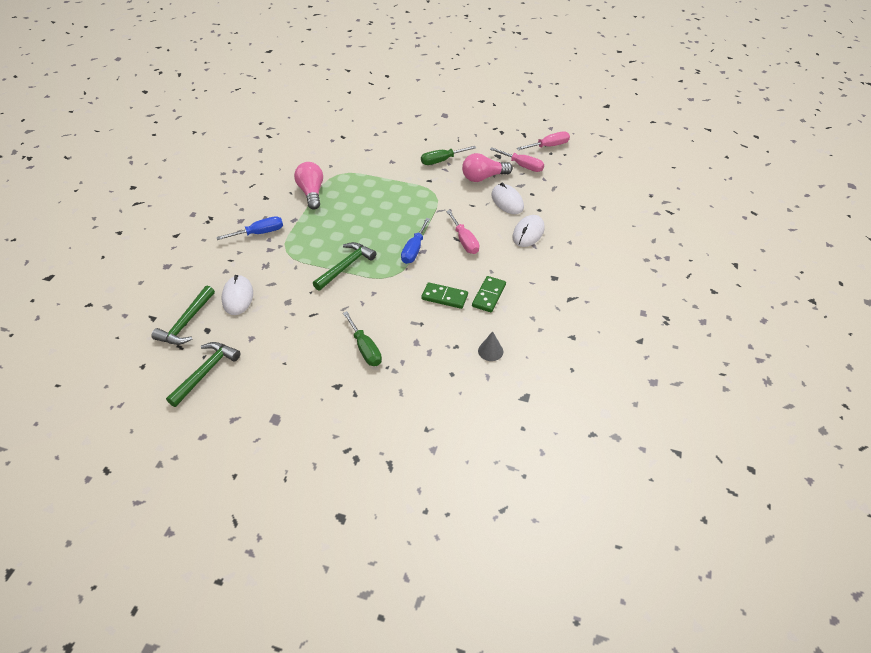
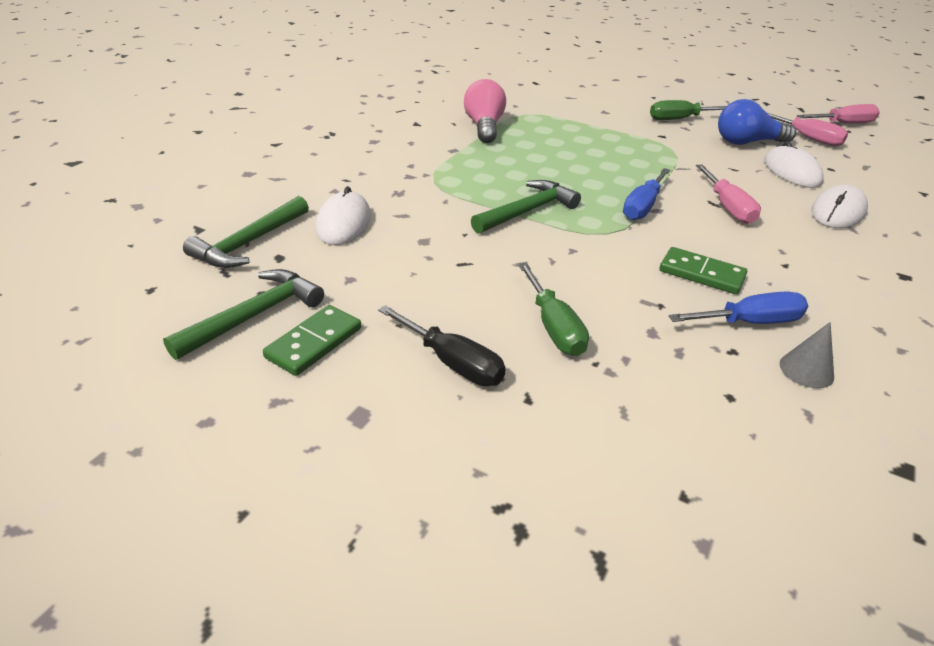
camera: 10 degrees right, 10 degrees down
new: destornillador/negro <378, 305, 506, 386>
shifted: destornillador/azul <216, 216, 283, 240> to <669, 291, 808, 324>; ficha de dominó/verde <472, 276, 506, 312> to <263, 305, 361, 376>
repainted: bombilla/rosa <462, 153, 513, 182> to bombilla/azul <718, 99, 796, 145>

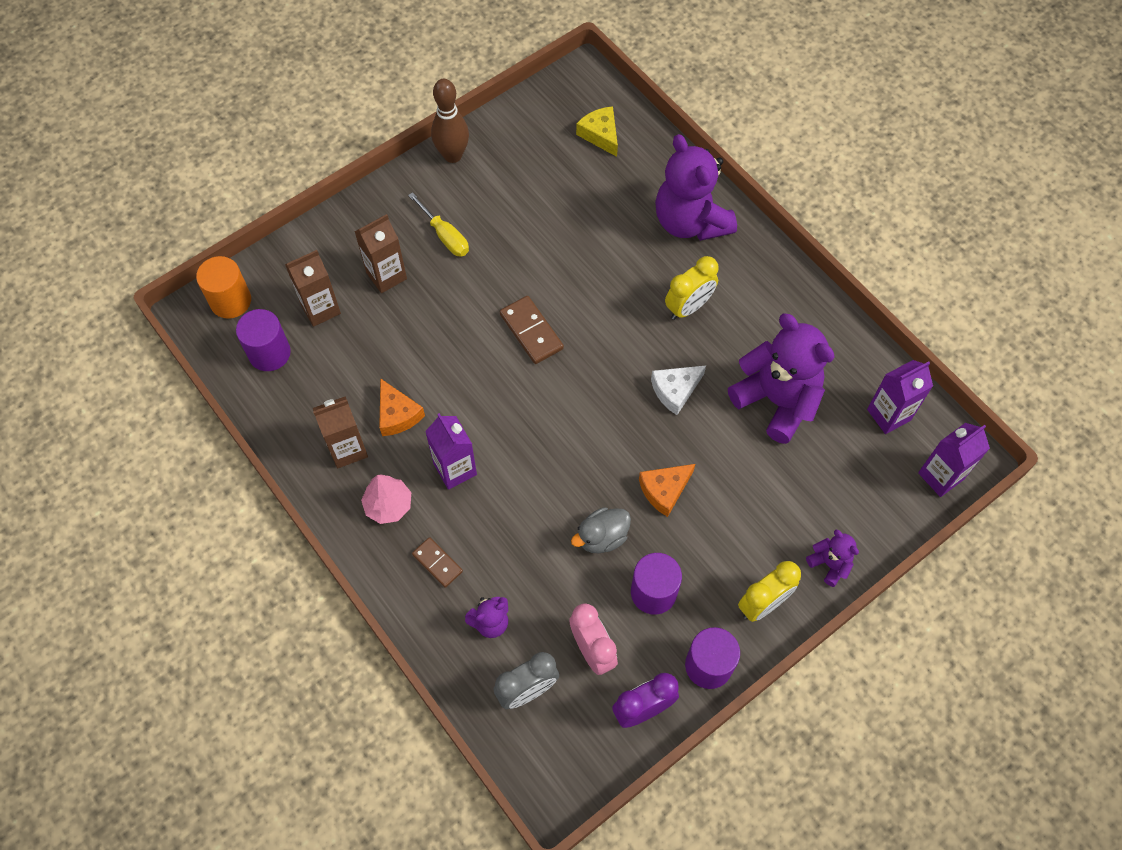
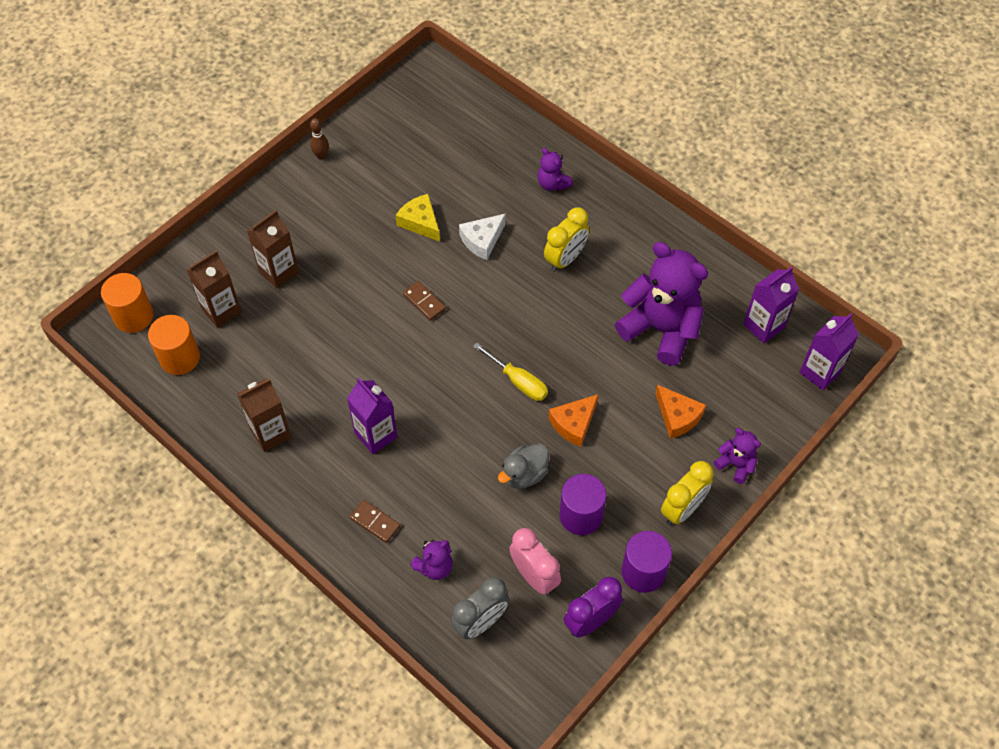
camera: 10 degrees left, 5 degrees down
gone: árbol/rosa <361, 474, 411, 524>
shifted: queso/amarillo <576, 106, 618, 157> to <395, 194, 440, 242>; destornillador/amarillo <408, 192, 469, 256> to <473, 343, 548, 401>; queso/blanco <651, 366, 706, 415> to <459, 214, 506, 260>; queso/naranja <379, 378, 425, 436> to <655, 385, 706, 439>
repainted: cilindro/morado <236, 309, 291, 371> to cilindro/naranja <148, 315, 200, 375>
scaled: bolo/marrón <431, 79, 469, 163> = <310, 118, 329, 160> x0.53; osito/morado <655, 134, 737, 241> = <537, 148, 573, 191> x0.46; ficha de dominó/marrón <500, 296, 564, 364> = <403, 281, 446, 321> x0.66

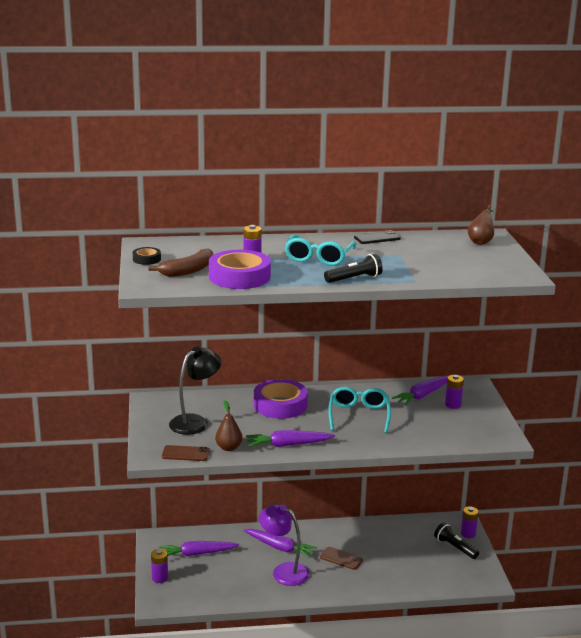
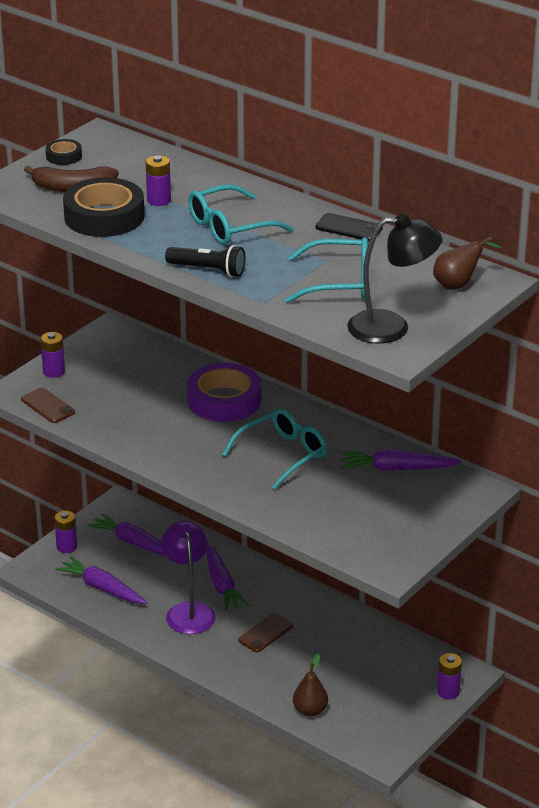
camera: 45 degrees right, 10 degrees up
gone: lámpara de mano/negro <434, 523, 479, 559>
new: gafas/turquesa <285, 237, 368, 303>
shifted: lámpara/negro <169, 347, 221, 435> to <347, 214, 442, 344>; pila/morado <445, 375, 464, 409> to <40, 332, 65, 378>; pera/marrón <215, 401, 243, 451> to <293, 654, 328, 716>; zanahoria/morado <246, 430, 335, 447> to <55, 556, 147, 604>
repainted: cinta adhesiva/morado <209, 250, 271, 289> to cinta adhesiva/negro <63, 178, 145, 237>
rotated: móvil/marrón <320, 547, 363, 570> = <238, 613, 293, 652> 60 degrees clockwise

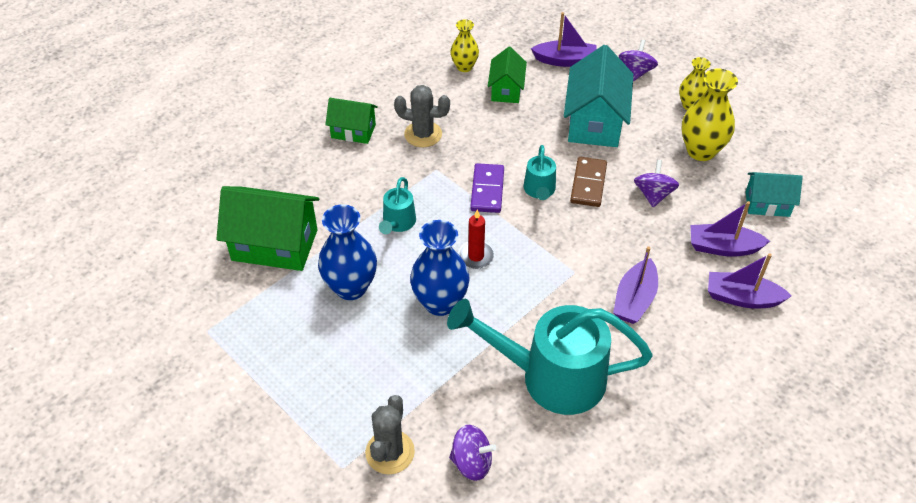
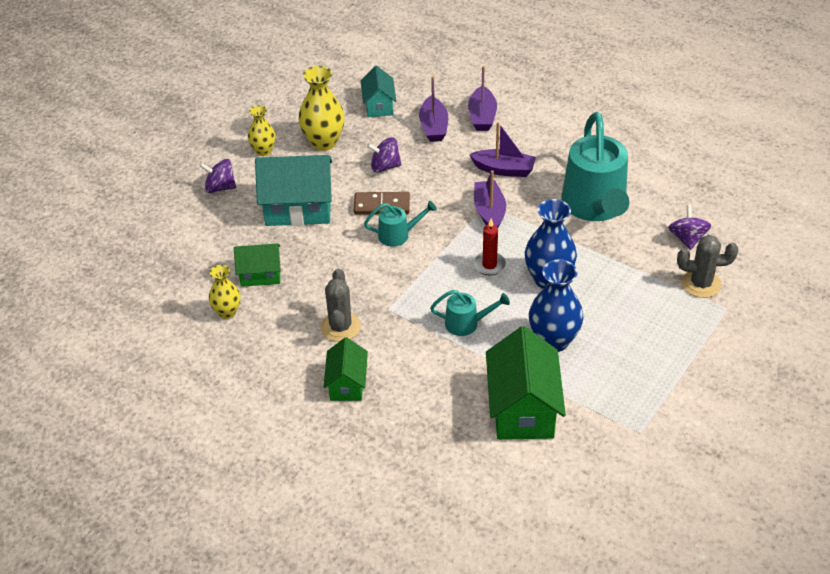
camera: 100 degrees left, 5 degrees down
gone: ficha de dominó/morado <470, 163, 504, 213>
shifted: barco/morado <531, 12, 597, 67> to <474, 170, 506, 228>

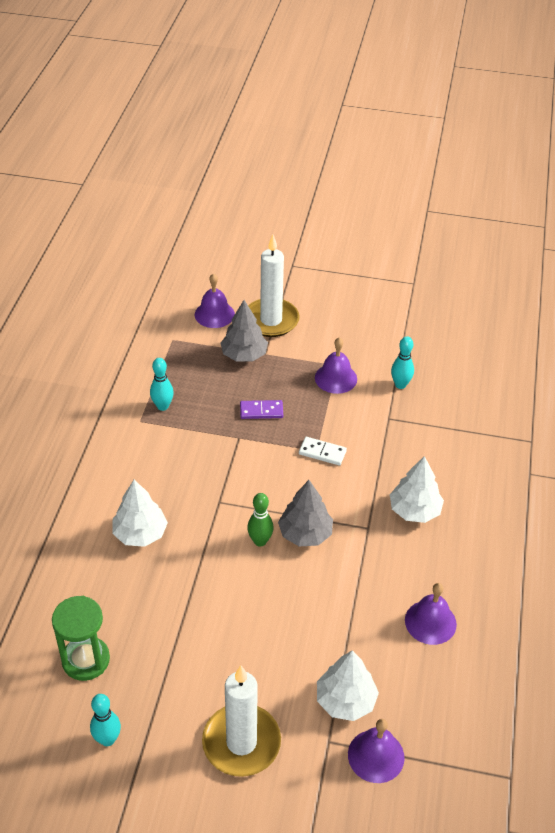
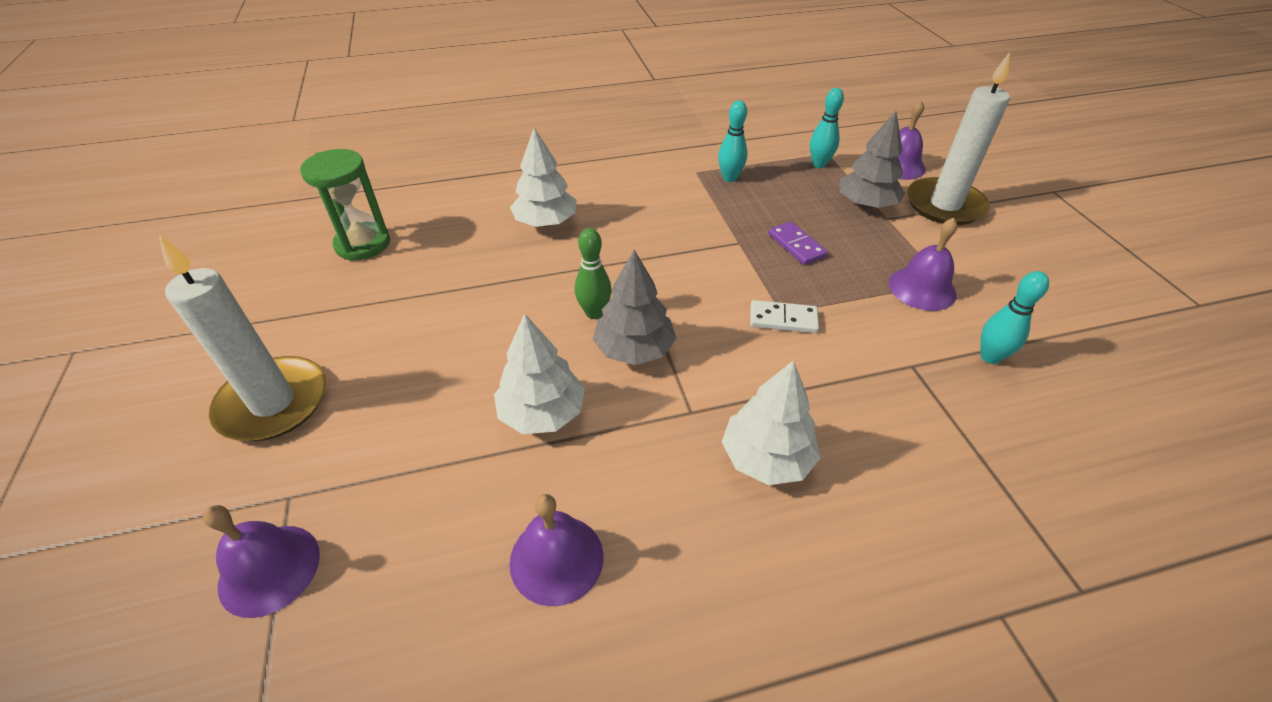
camera: 65 degrees right, 0 degrees up
shifted: árbol/blanco <317, 650, 379, 721> to <494, 314, 585, 434>; bolo/turquesa <90, 694, 121, 746> to <810, 88, 844, 168>
rotated: ficha de dominó/blanco <299, 437, 347, 465> = <750, 300, 819, 333> 75 degrees counterclockwise

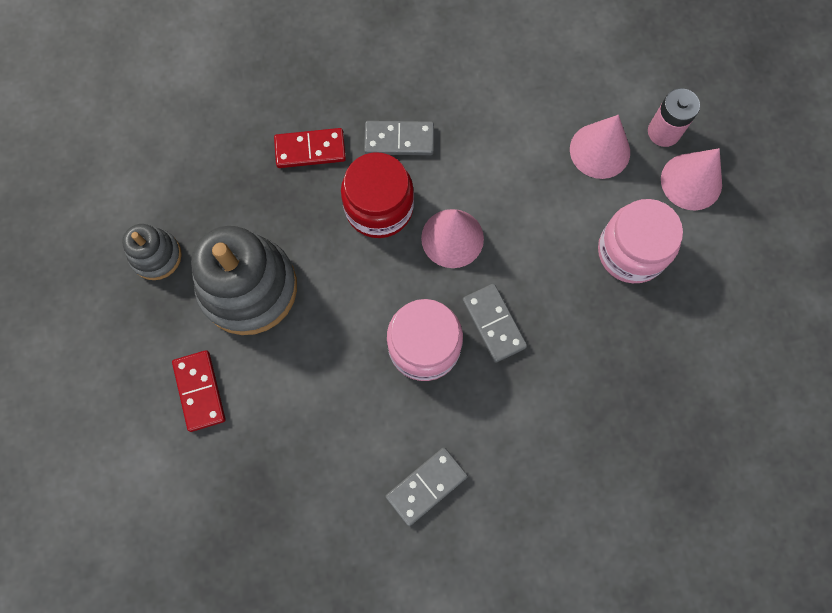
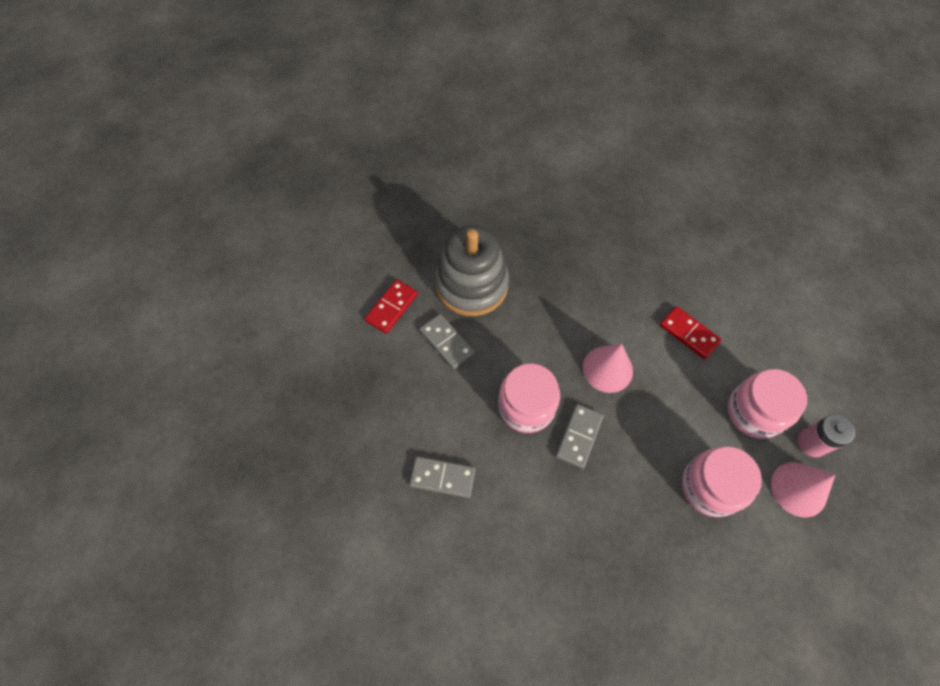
camera: 50 degrees right, 10 degrees down
gone: tarro/rojo <341, 152, 414, 238>; juguete apilable/gris <122, 224, 182, 280>
shifted: ficha de dominó/gris <364, 121, 434, 155> to <419, 314, 475, 370>; ficha de dominó/rojo <274, 128, 346, 168> to <660, 306, 722, 359>
swapped: cono/rosa <570, 115, 630, 179> to tarro/rosa <727, 369, 807, 439>

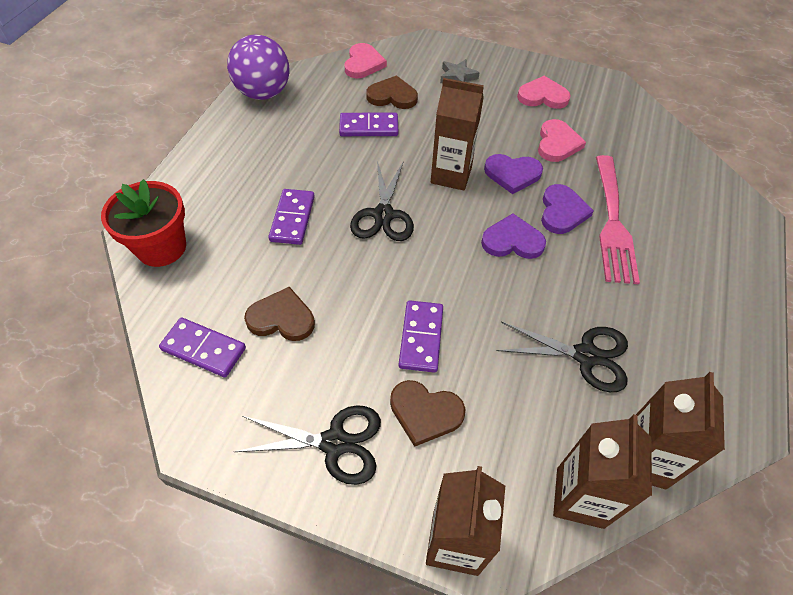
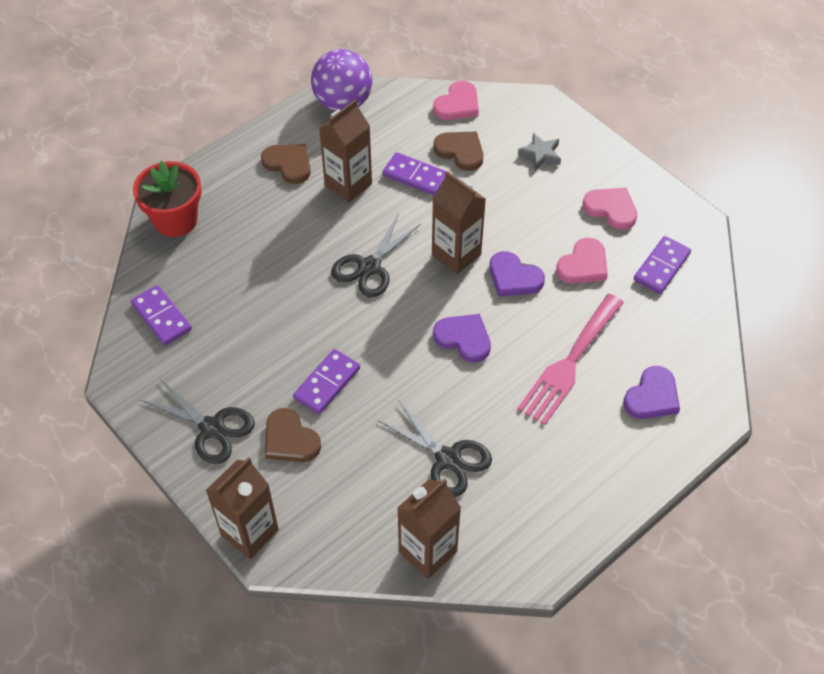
camera: 30 degrees right, 0 degrees up
shifted: corazón/morado <541, 184, 594, 234> to <623, 366, 680, 419>; ficha de dominó/morado <269, 189, 315, 245> to <634, 236, 691, 294>; corazón/marrón <244, 287, 315, 341> to <261, 144, 311, 184>; cartón de leche/marrón <553, 414, 652, 529> to <319, 99, 372, 203>

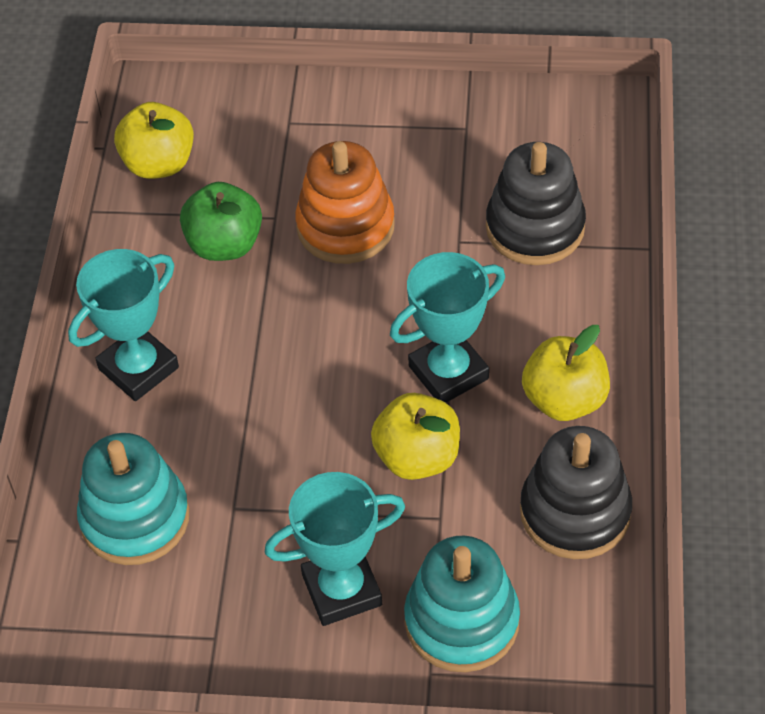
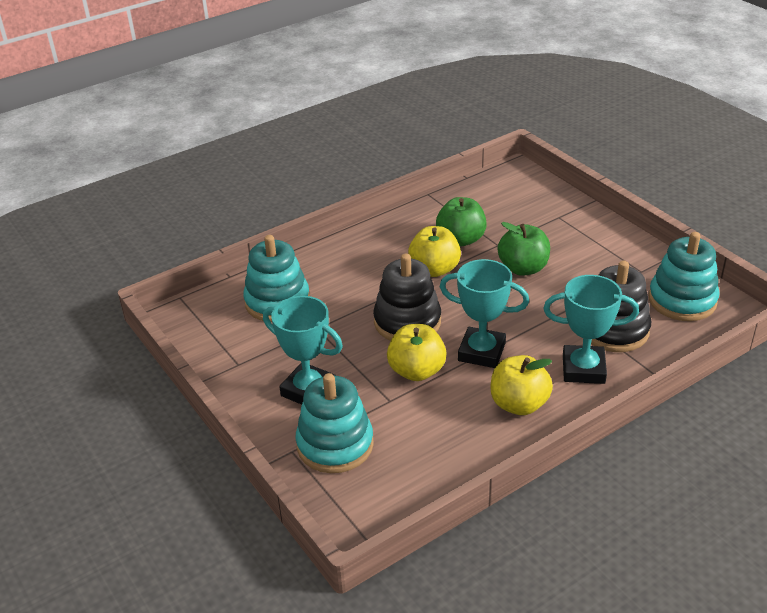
camera: 50 degrees right, 15 degrees down
new: juguete apilable/turquesa <648, 232, 720, 321>
shifted: manzana/amarillo <114, 102, 194, 179> to <408, 226, 461, 277>; trofeo/turquesa <68, 249, 179, 401> to <543, 275, 639, 384>; juguete apilable/negro <520, 426, 632, 559> to <373, 254, 441, 341>
swapped: juguete apilable/naranja <295, 141, 395, 264> to manzana/verde <498, 222, 550, 276>

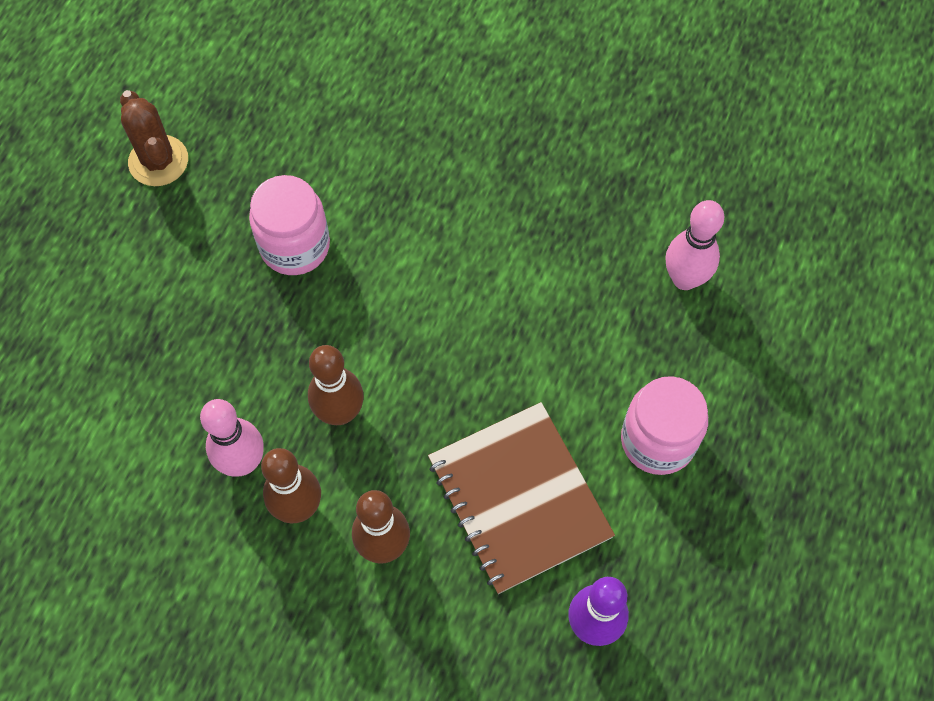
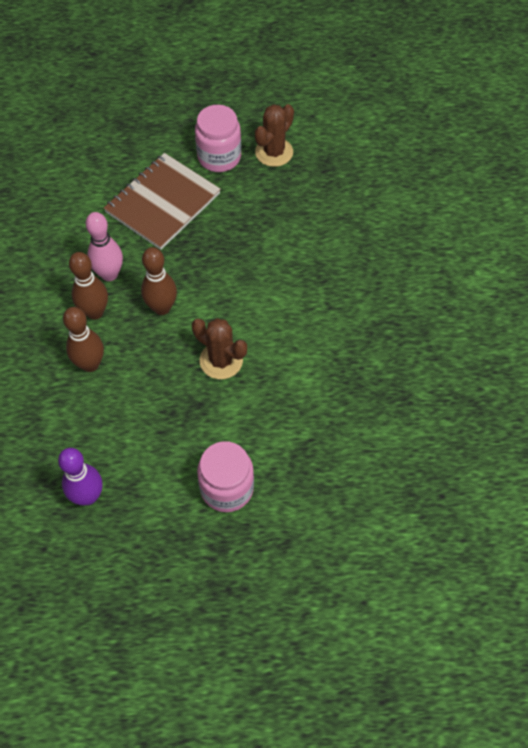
camera: 65 degrees right, 5 degrees down
gone: bolo/rosa <666, 200, 724, 290>
new: cactus/marrón <192, 318, 247, 379>
shifted: tarro/rosa <249, 175, 330, 275> to <195, 105, 241, 172>; cuaderno/marrón <428, 402, 615, 594> to <104, 153, 221, 250>

